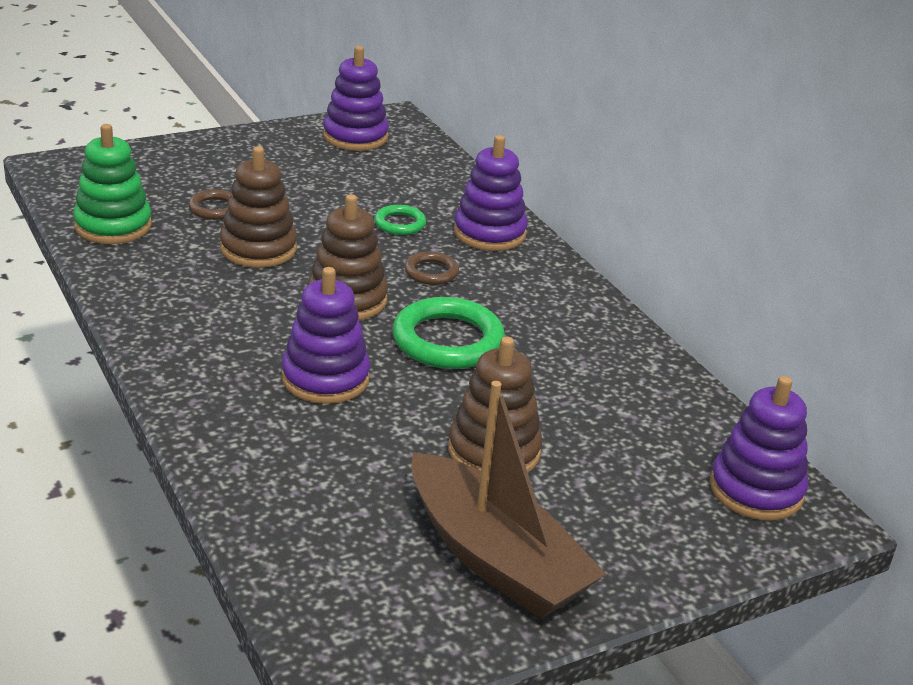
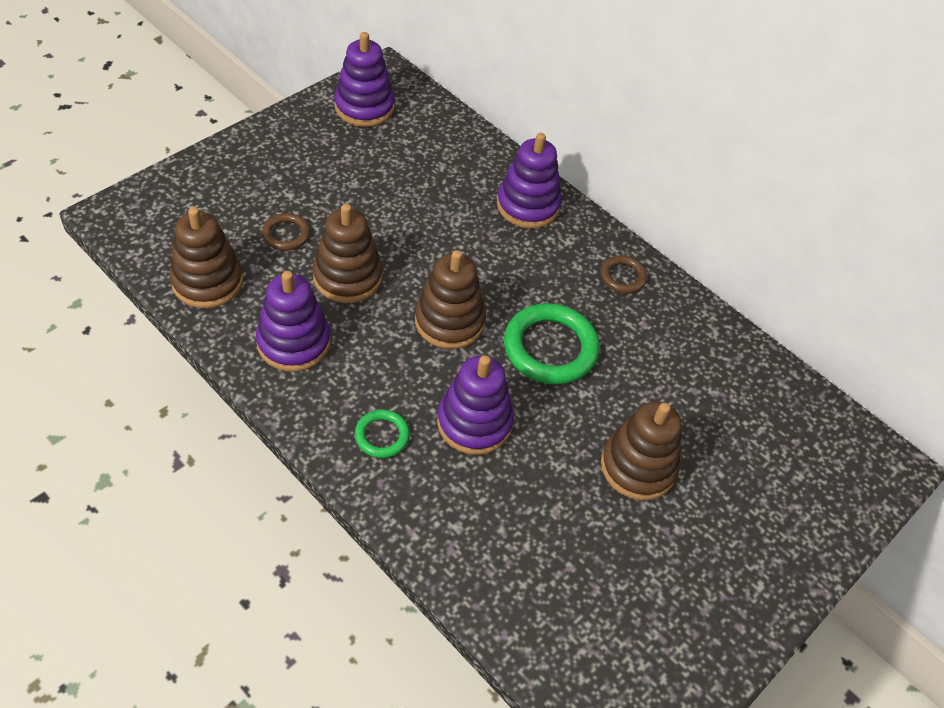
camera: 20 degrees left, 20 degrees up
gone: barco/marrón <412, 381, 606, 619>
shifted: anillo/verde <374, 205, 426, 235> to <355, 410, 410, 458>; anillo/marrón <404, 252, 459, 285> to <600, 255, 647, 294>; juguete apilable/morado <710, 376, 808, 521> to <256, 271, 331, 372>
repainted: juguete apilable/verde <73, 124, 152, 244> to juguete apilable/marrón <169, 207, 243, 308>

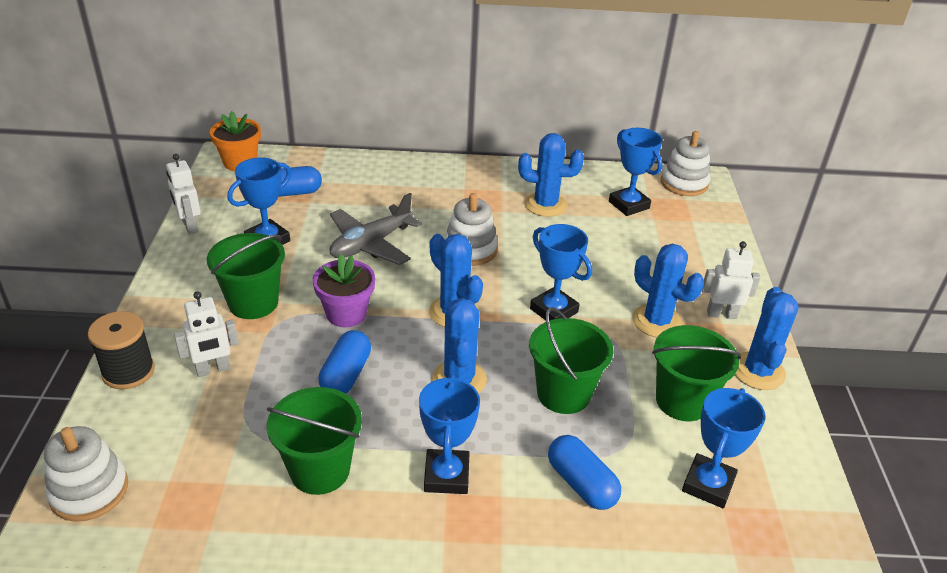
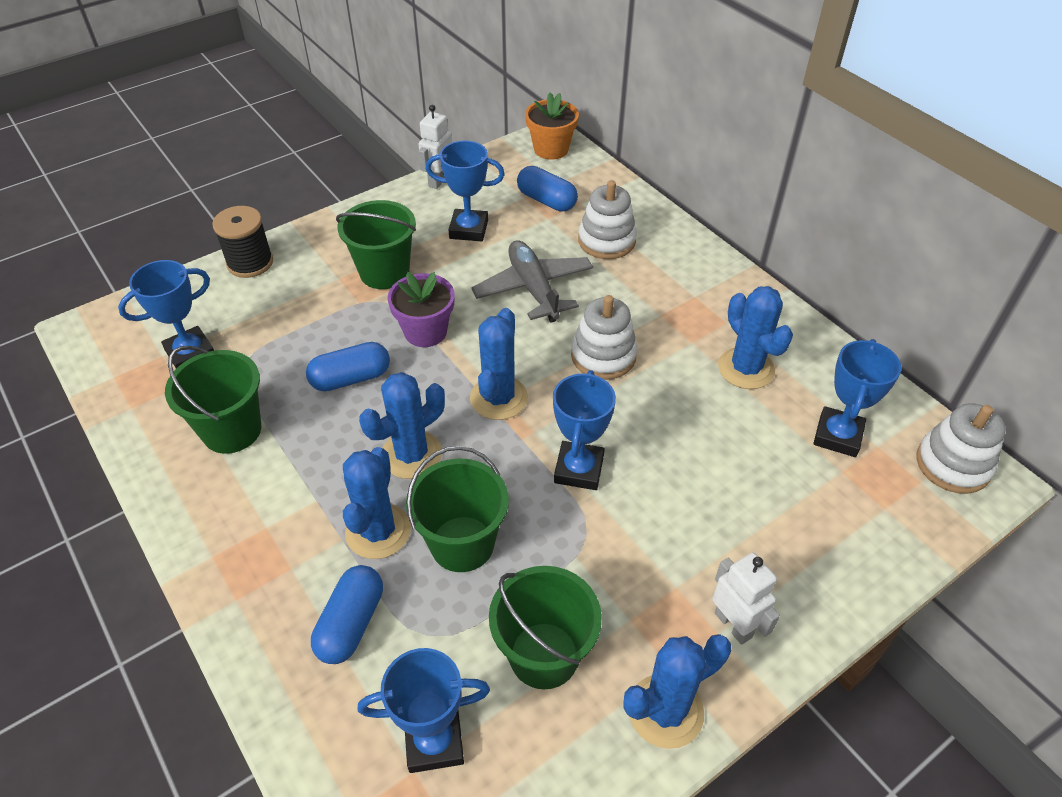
camera: 55 degrees right, 10 degrees up
gone: robot/blanco <174, 291, 239, 377>
shifted: cactus/azul <632, 244, 704, 337> to <343, 447, 411, 559>; trofeo/azul <419, 375, 480, 494> to <118, 260, 214, 368>; juguete apilable/blanco <44, 426, 128, 522> to <578, 180, 637, 259>
rotated: avión/gris <329, 193, 422, 265> = <471, 240, 593, 323> 60 degrees clockwise

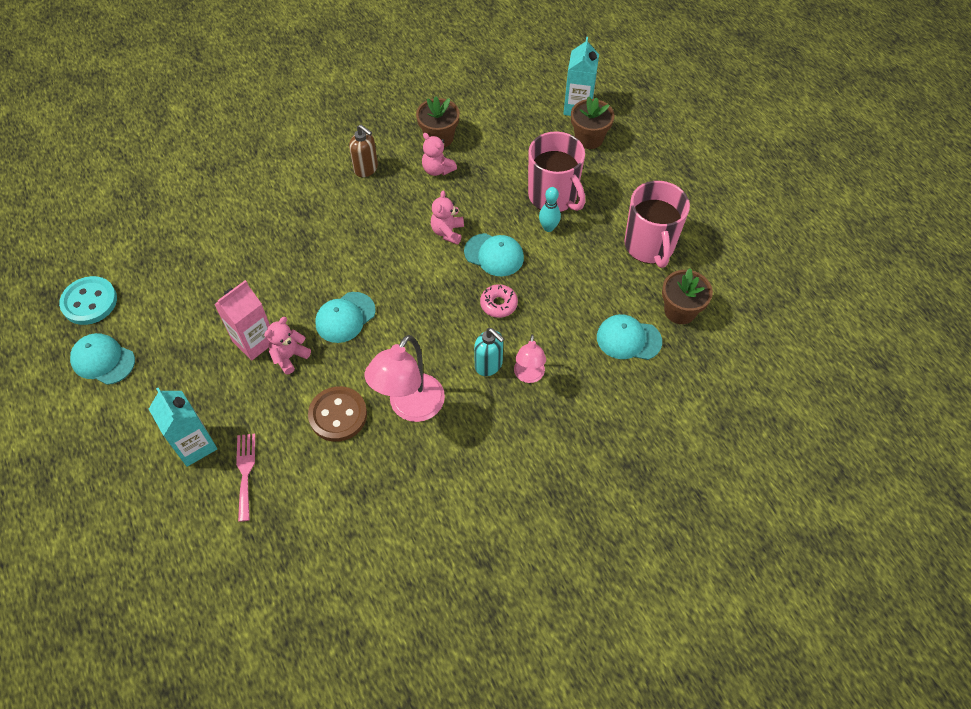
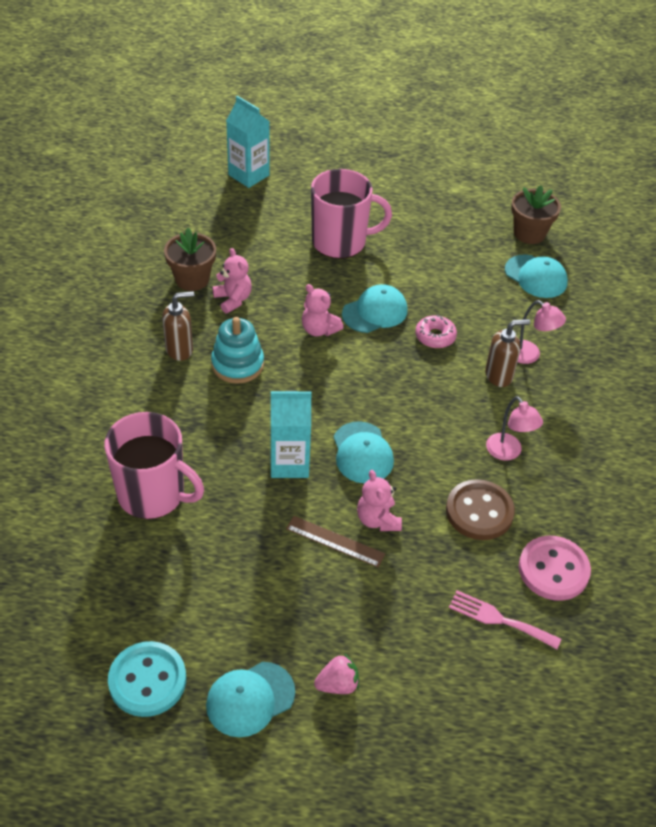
camera: 60 degrees left, 10 degrees down
gone: maceta/marrón <571, 96, 614, 149>; bolo/turquesa <539, 187, 561, 232>
new: juguete apilable/turquesa <211, 317, 264, 384>; botón/rosa <519, 536, 591, 601>; fresa/rosa <314, 654, 359, 694>
shifted: taza/rosa <624, 181, 690, 268> to <104, 412, 204, 519>; cartón de leche/turquesa <149, 388, 217, 467> to <271, 391, 312, 478>
swapped: cartón de leche/rosa <214, 280, 270, 360> to regla/marrón <286, 516, 385, 567>
repainted: dispensador de jabón/turquesa <474, 328, 504, 376> to dispensador de jabón/marrón <485, 319, 530, 387>
rotated: osito/rosa <422, 133, 457, 176> = <212, 248, 252, 314> 105 degrees counterclockwise; gorra/turquesa <597, 314, 662, 360> = <505, 254, 568, 298> 90 degrees counterclockwise
scaled: lámpara/rosa <365, 335, 445, 422> = <486, 396, 543, 461> x0.57

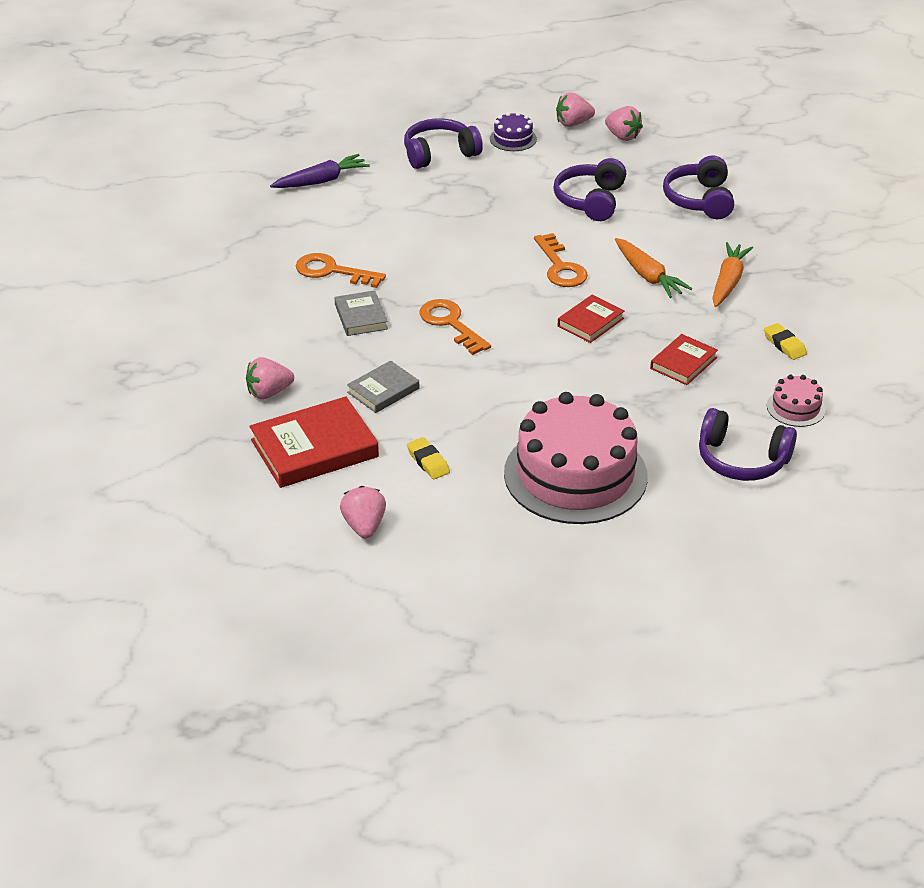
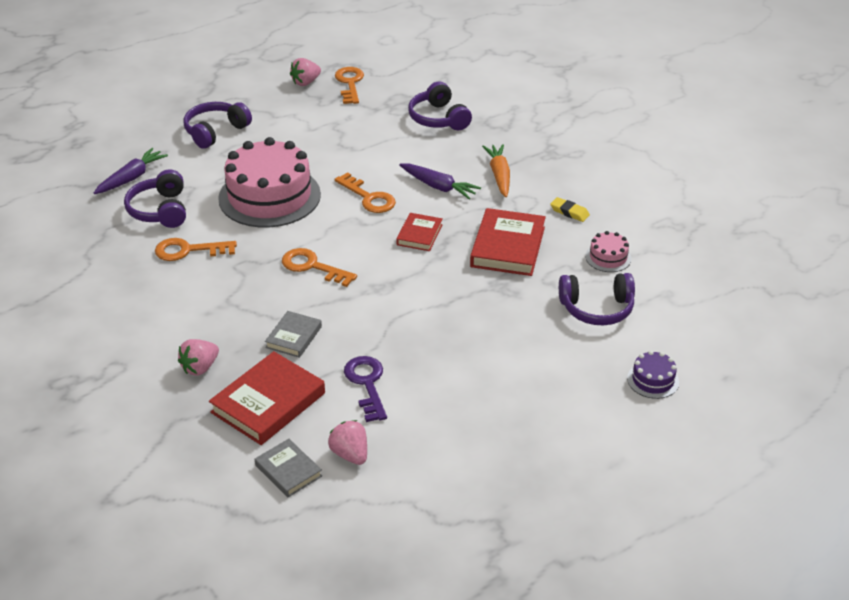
camera: 25 degrees left, 0 degrees up
shifted: tarta/morado <490, 112, 537, 151> to <627, 351, 679, 399>; auriculares/morado <553, 158, 626, 221> to <124, 169, 186, 228>; libro/gris <335, 290, 388, 336> to <255, 439, 322, 497>; tarta/rosa <504, 392, 648, 524> to <218, 137, 321, 228>
swapped: fresa/rosa <605, 106, 643, 141> to llave/naranja <335, 67, 364, 104>; goma de borrar/amarillo <407, 437, 450, 479> to llave/morado <344, 356, 387, 422>
repainted: zanahoria/naranja <615, 238, 692, 298> to zanahoria/morado <399, 163, 481, 200>
scaled: libro/rojo <650, 334, 718, 385> = <470, 208, 546, 276> x1.75

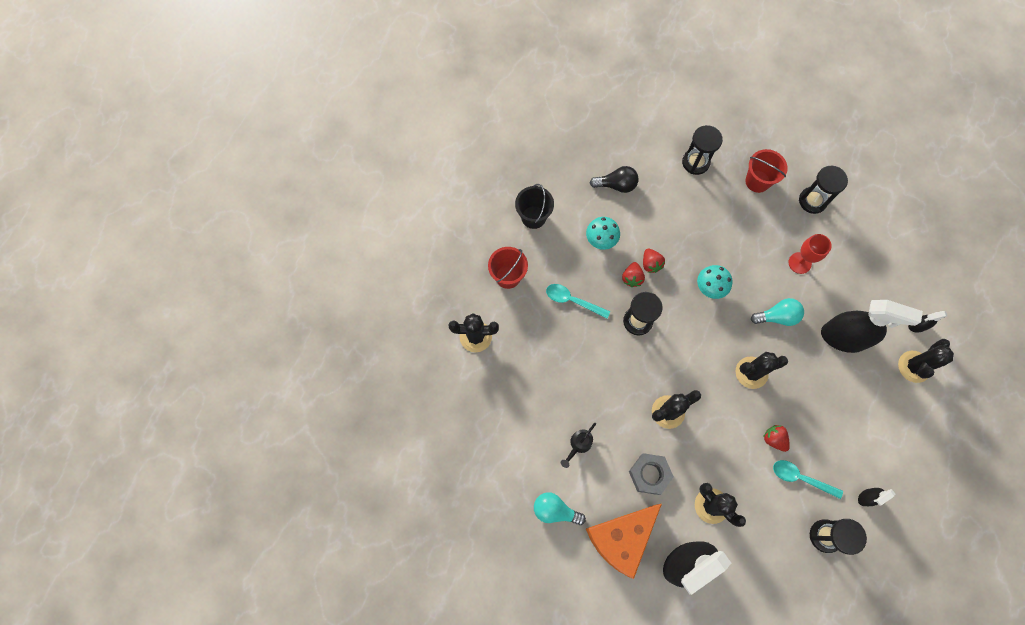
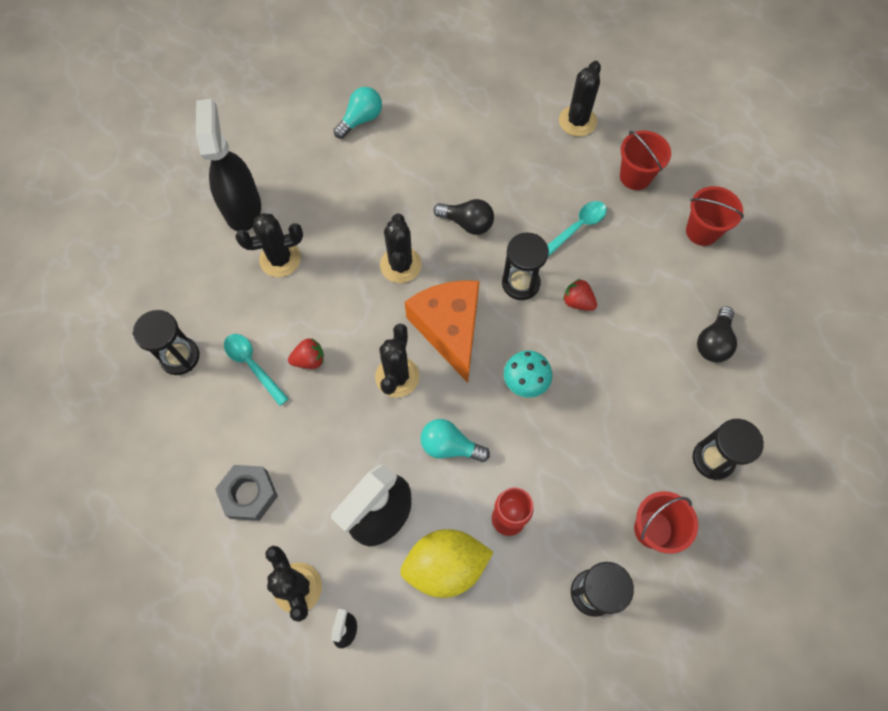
camera: 115 degrees right, 5 degrees down
gone: seta/turquesa <586, 217, 620, 250>; fresa/rojo <643, 248, 665, 273>; regadera/negro <561, 423, 596, 468>; pulverizador/negro <858, 488, 895, 506>
new: bombilla/negro <433, 199, 494, 235>; limón/amarillo <400, 529, 493, 598>
shifted: tuerca/gris <629, 453, 674, 495> to <215, 465, 278, 521>; queso/naranja <586, 504, 662, 579> to <405, 280, 479, 383>
repainted: balde/negro <515, 184, 554, 229> to balde/rojo <686, 186, 744, 246>
rotated: bombilla/turquesa <751, 298, 804, 326> = <421, 419, 490, 462> 90 degrees clockwise; cuchara/turquesa <773, 460, 843, 499> = <224, 334, 289, 406> 90 degrees counterclockwise

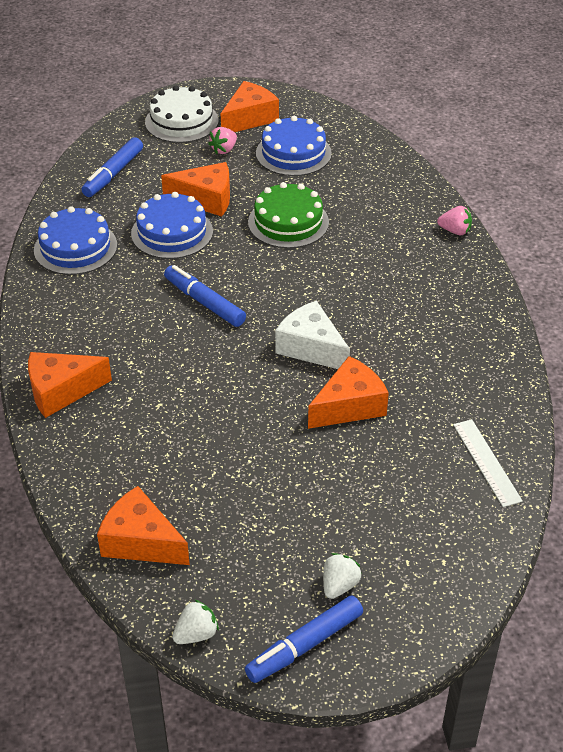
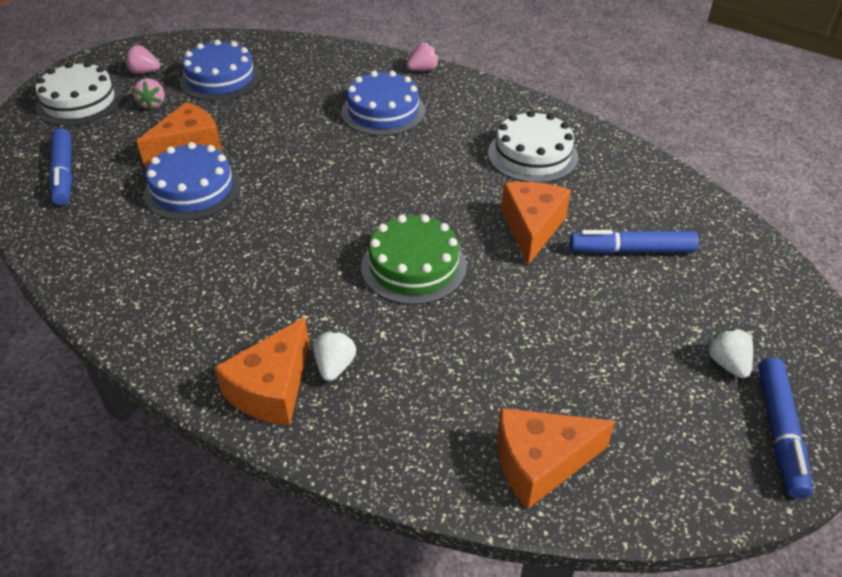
camera: 45 degrees left, 0 degrees up
gone: queso/blanco <275, 300, 350, 369>; regla/blanco <453, 419, 523, 507>
new: tarta/blanco <488, 110, 578, 183>
shifted: tarta/verde <248, 182, 329, 248> to <361, 214, 467, 305>; tarta/azul <34, 206, 117, 275> to <341, 71, 425, 136>; rotulador/azul <164, 265, 246, 327> to <570, 230, 699, 254>; fresa/blanco <172, 599, 219, 644> to <313, 330, 356, 381>
swapped: queso/naranja <221, 81, 279, 132> to fresa/rosa <126, 45, 160, 74>

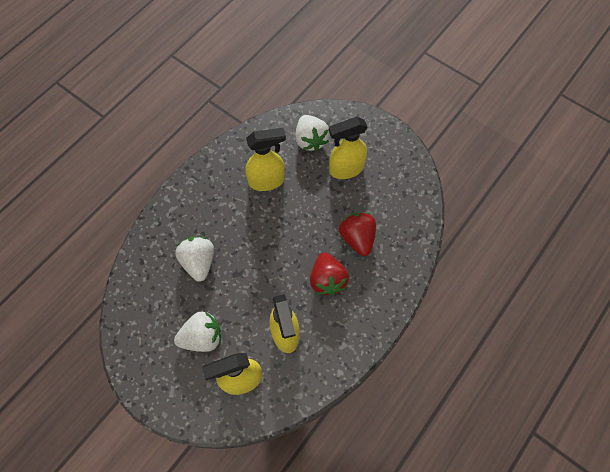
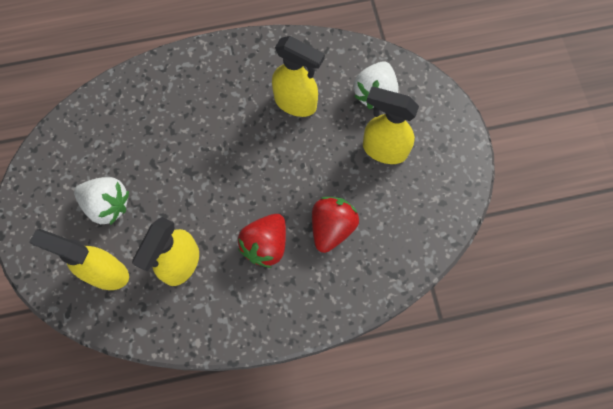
camera: 40 degrees right, 5 degrees up
gone: fresa/blanco <175, 237, 214, 282>

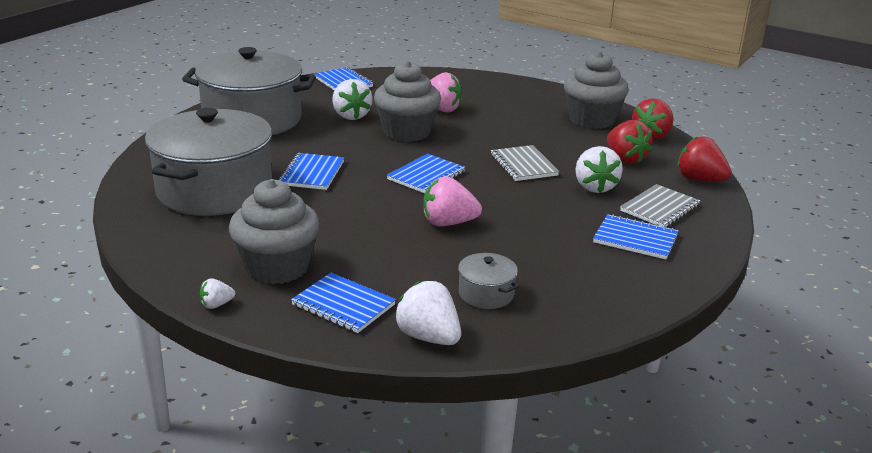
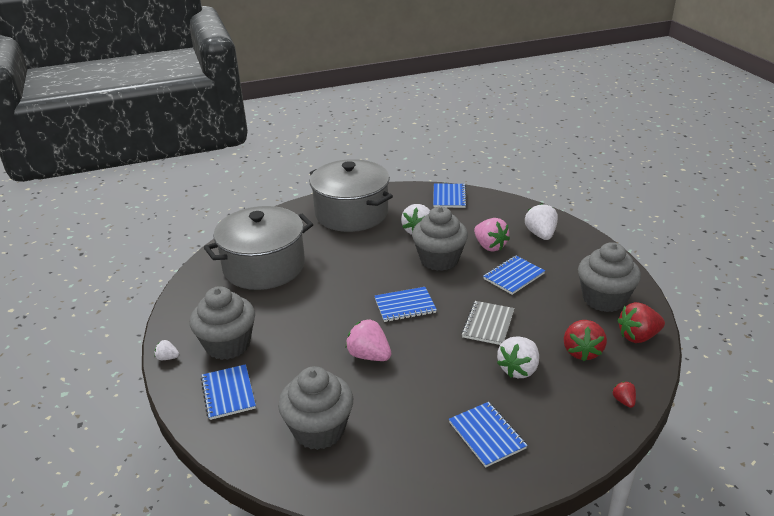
camera: 40 degrees right, 5 degrees up
gone: cuaderno/gris <620, 184, 700, 227>
shifted: cuaderno/azul <279, 153, 344, 190> to <483, 256, 545, 295>; fresa/blanco <394, 281, 461, 345> to <525, 203, 558, 240>
swapped: olla/gris <458, 253, 518, 309> to magdalena/gris <278, 366, 353, 450>
scaled: fresa/rojo <677, 136, 732, 181> = <613, 382, 636, 408> x0.51

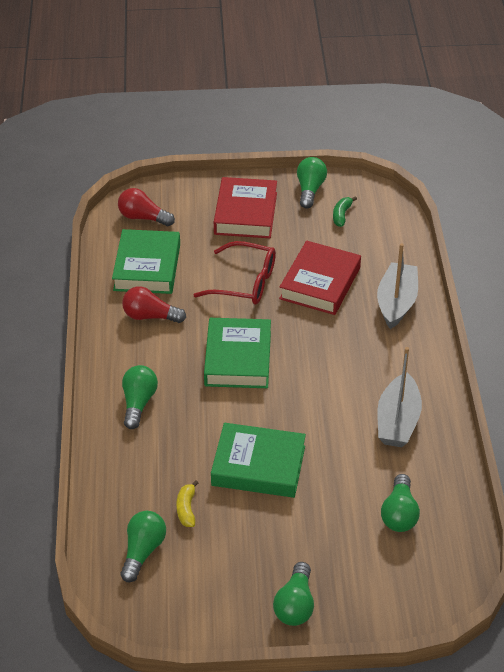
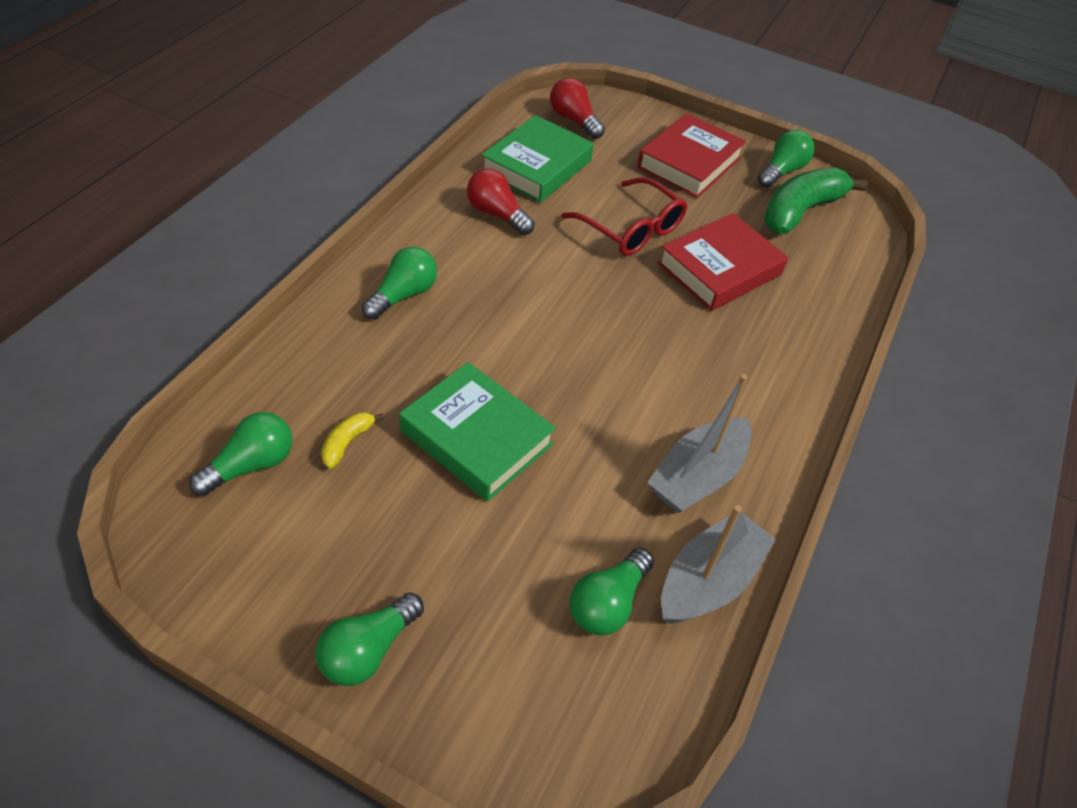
camera: 25 degrees right, 5 degrees up
gone: libro/verde <204, 318, 271, 388>
shifted: barco/gris <377, 243, 418, 329> to <661, 505, 776, 623>
scaled: plátano/verde <333, 196, 357, 227> = <764, 168, 868, 234> x2.22

